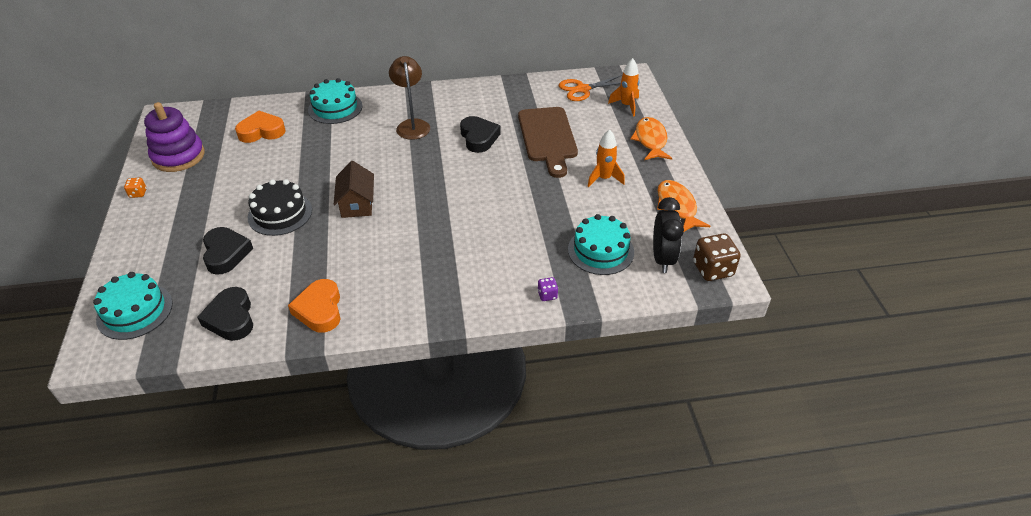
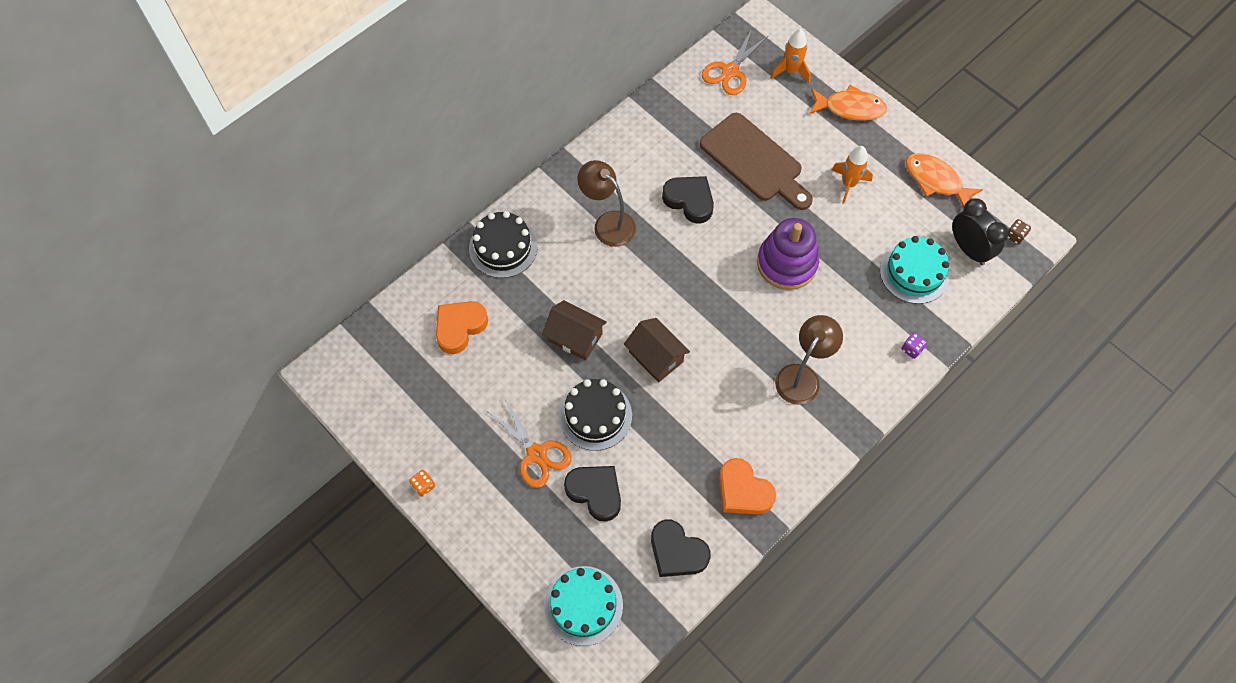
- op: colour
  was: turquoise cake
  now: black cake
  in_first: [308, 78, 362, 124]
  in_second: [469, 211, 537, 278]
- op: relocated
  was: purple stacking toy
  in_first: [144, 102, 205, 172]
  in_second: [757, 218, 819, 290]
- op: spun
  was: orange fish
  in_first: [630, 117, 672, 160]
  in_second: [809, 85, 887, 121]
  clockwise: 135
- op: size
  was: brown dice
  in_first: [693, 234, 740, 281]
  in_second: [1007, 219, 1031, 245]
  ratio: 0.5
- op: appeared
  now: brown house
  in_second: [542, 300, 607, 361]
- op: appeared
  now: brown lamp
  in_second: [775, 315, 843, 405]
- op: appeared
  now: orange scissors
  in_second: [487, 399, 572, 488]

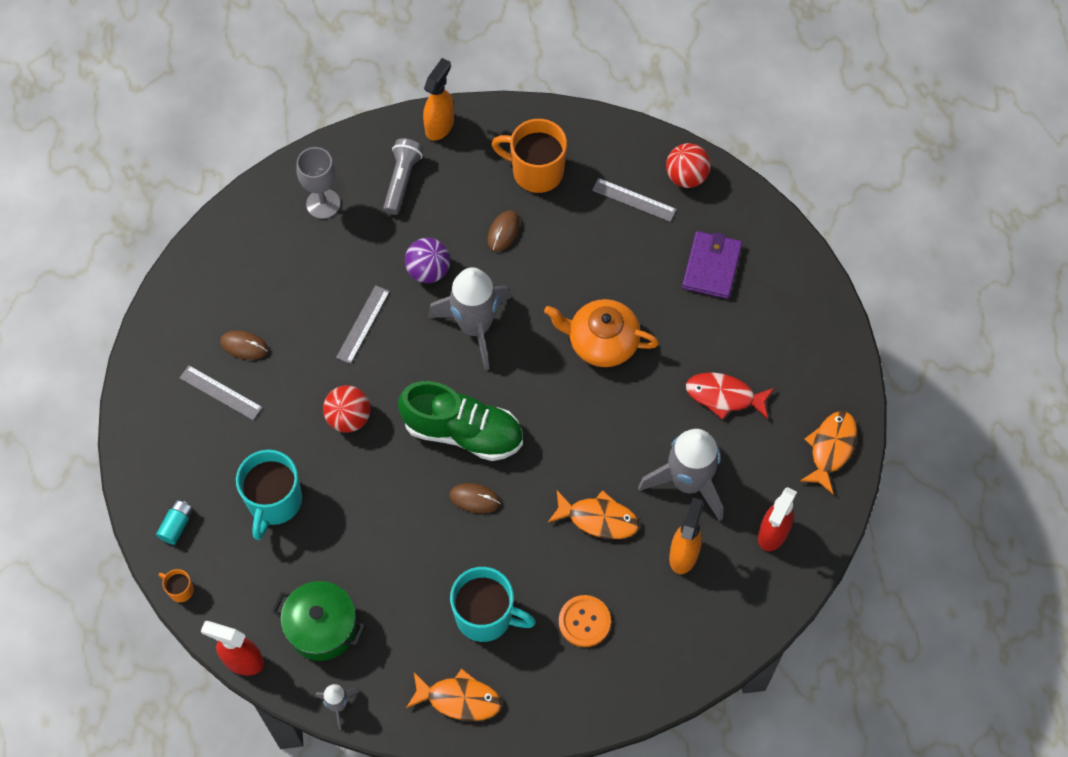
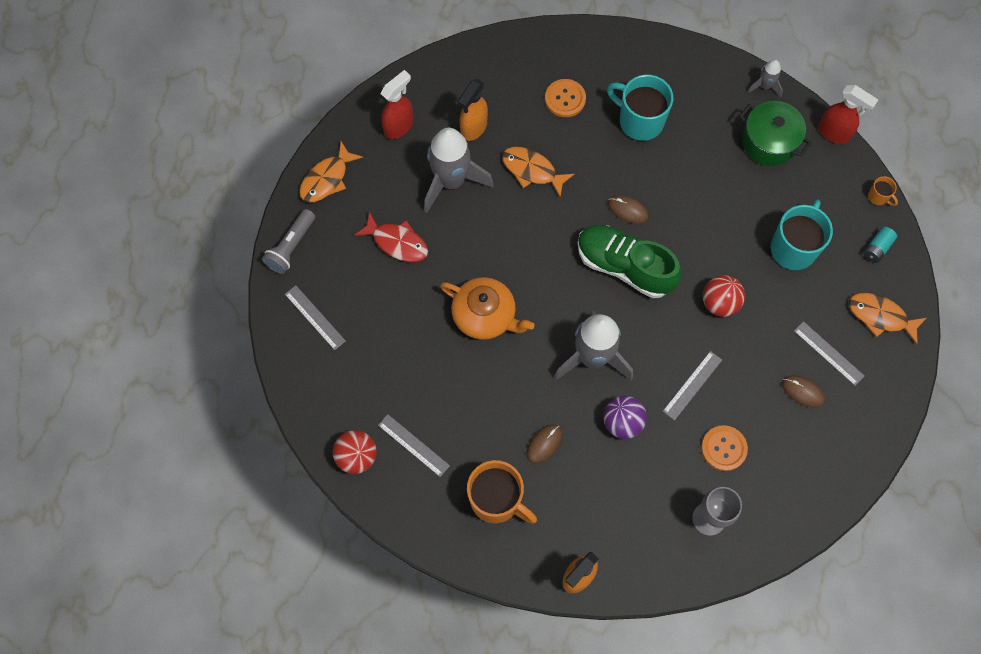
- op: relocated
  was: grey flashlight
  in_first: [383, 138, 423, 215]
  in_second: [262, 209, 315, 274]
- op: missing
  was: purple wallet
  in_first: [682, 231, 742, 299]
- op: relocated
  was: orange fish
  in_first: [406, 668, 502, 721]
  in_second: [849, 293, 927, 344]
- op: appeared
  now: grey ruler
  in_second: [285, 285, 346, 350]
- op: appeared
  now: orange button
  in_second: [701, 425, 748, 471]

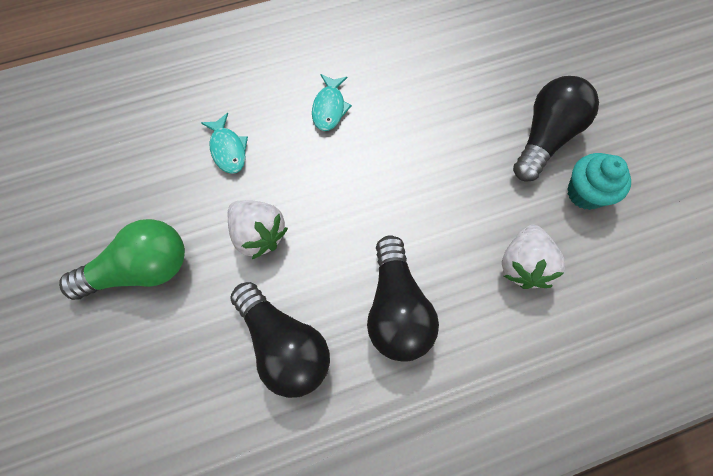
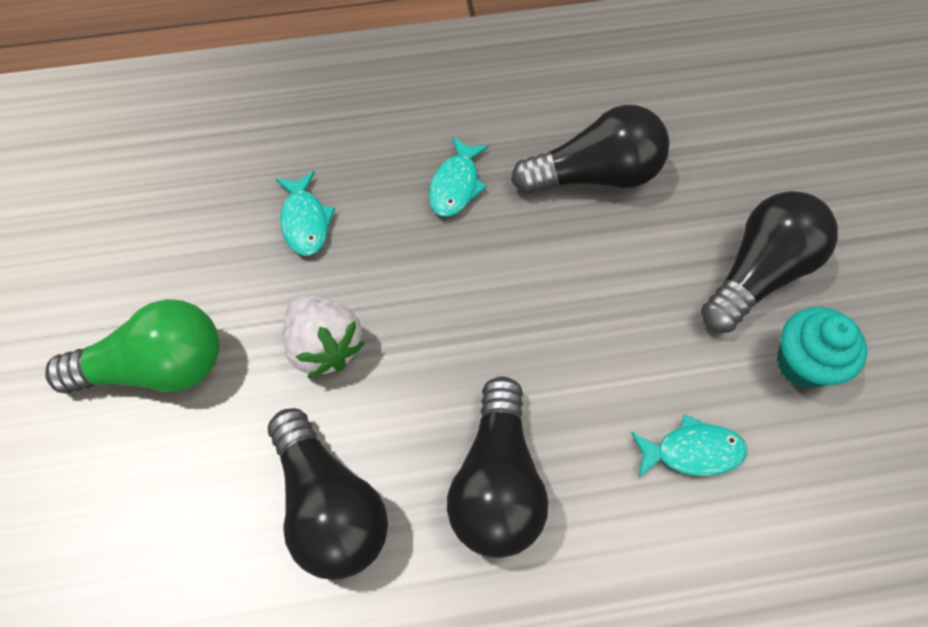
- op: exchanged
  was: white strawberry
  now: turquoise fish
  in_first: [502, 225, 565, 289]
  in_second: [631, 414, 747, 478]
- op: appeared
  now: black light bulb
  in_second: [511, 105, 669, 194]

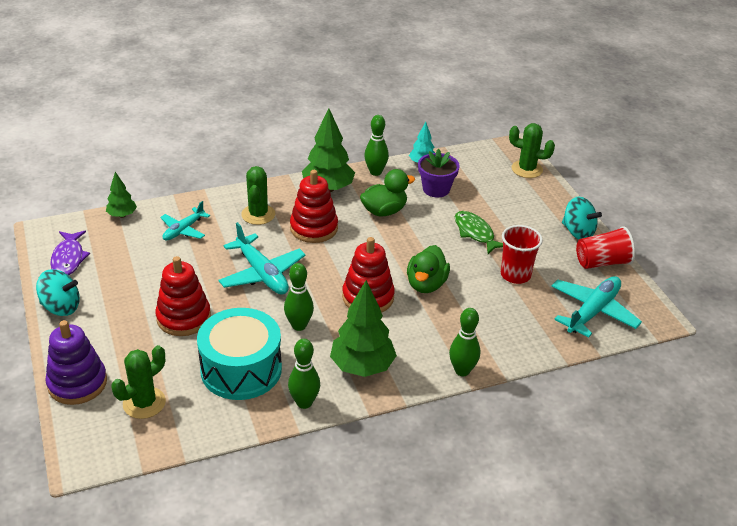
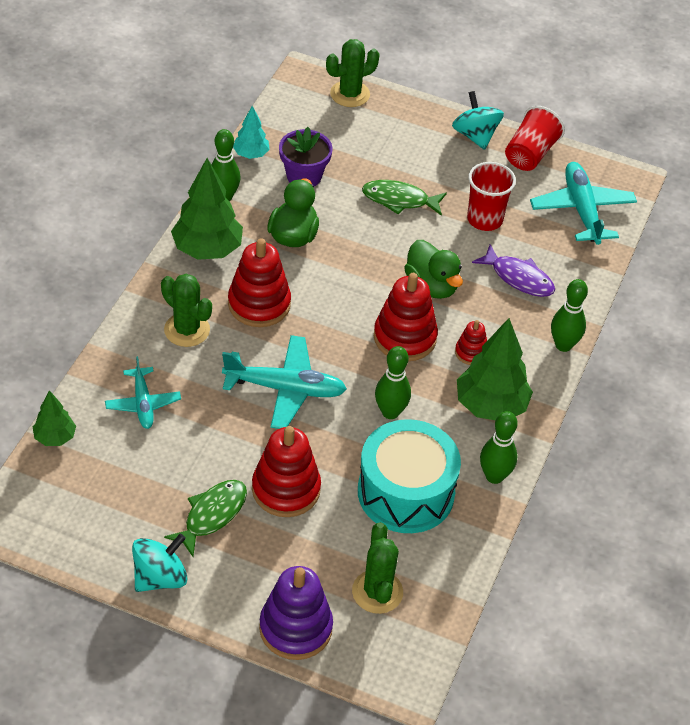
- op: spun
  was: turquoise spinning top
  in_first: [562, 197, 602, 239]
  in_second: [452, 91, 504, 150]
  clockwise: -105
- op: relocated
  was: purple fish
  in_first: [50, 231, 90, 276]
  in_second: [472, 244, 555, 297]
- op: appeared
  now: red stacking toy
  in_second: [455, 320, 487, 365]
- op: appeared
  now: green fish
  in_second: [164, 480, 247, 557]

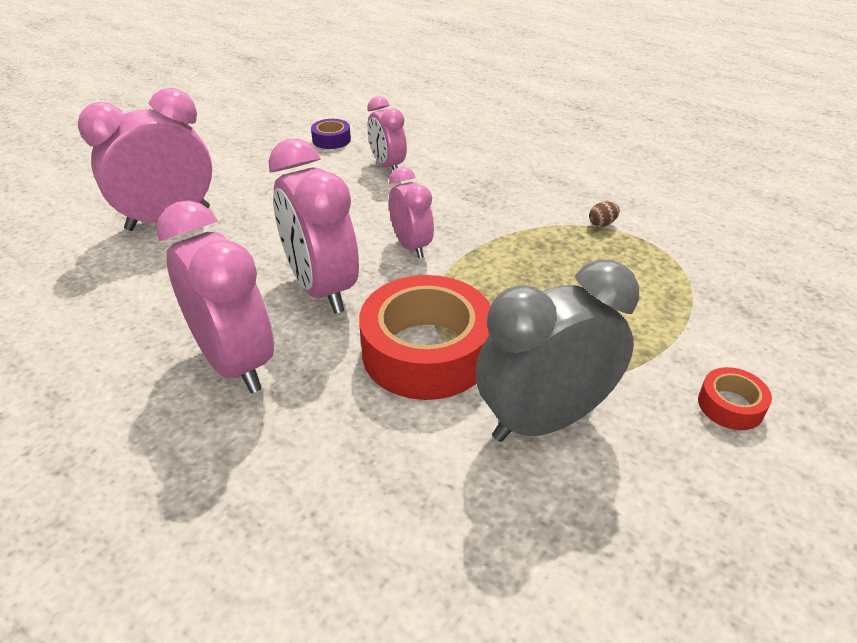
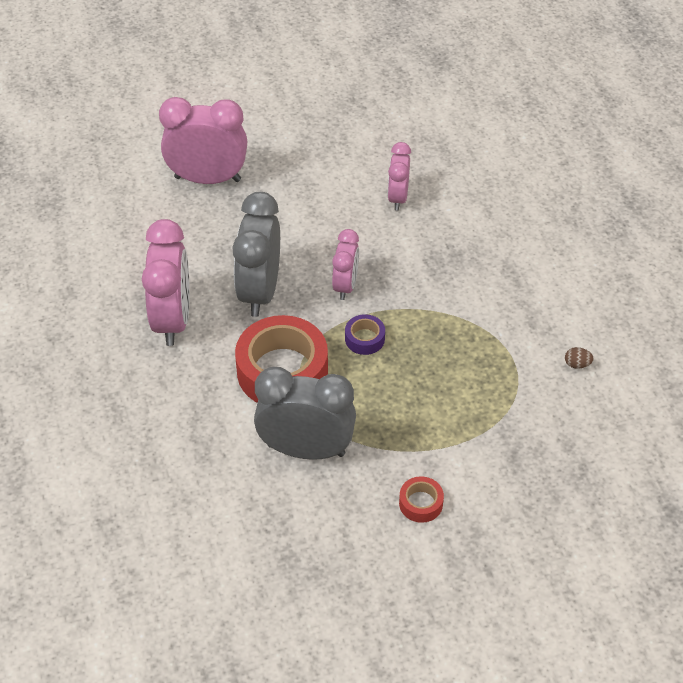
- op: relocated
  was: purple tape
  in_first: [311, 119, 351, 149]
  in_second: [345, 314, 385, 355]
- op: colour
  was: pink clock
  now: grey clock
  in_first: [268, 138, 359, 314]
  in_second: [232, 192, 280, 317]
- op: relocated
  was: brown egg
  in_first: [589, 201, 620, 227]
  in_second: [565, 347, 594, 369]

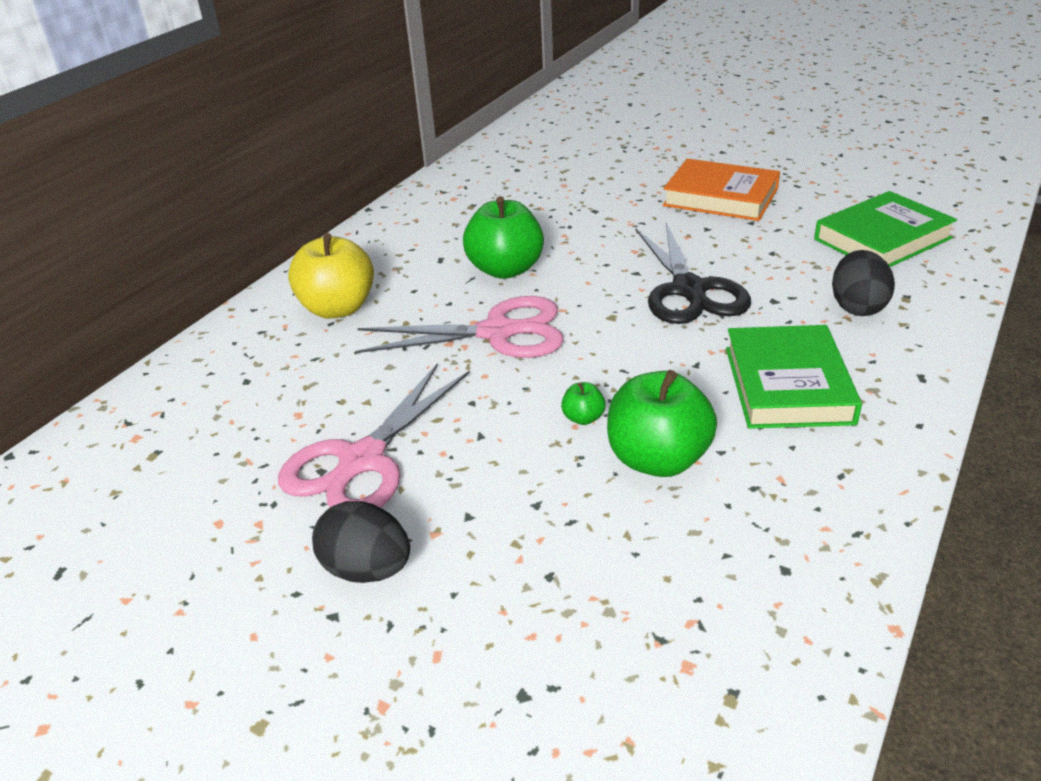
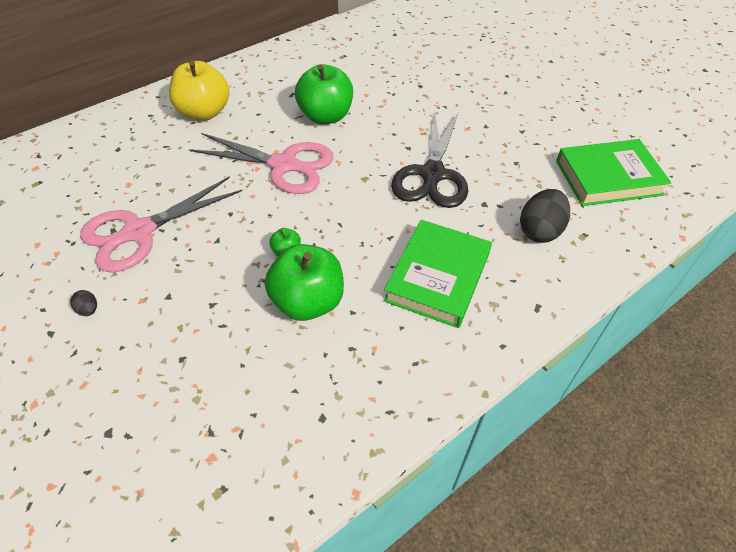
- op: missing
  was: orange book
  in_first: [663, 159, 780, 221]
- op: size
  was: black egg
  in_first: [312, 501, 410, 583]
  in_second: [70, 290, 97, 316]
  ratio: 0.46

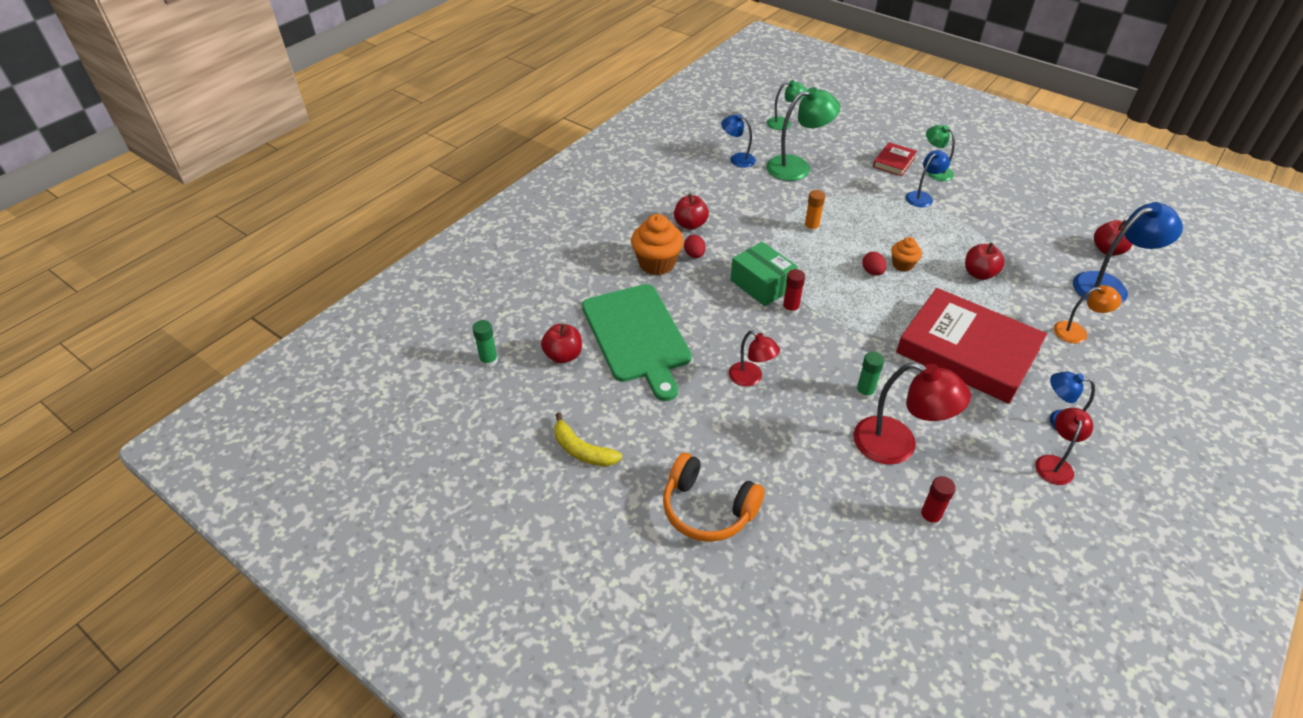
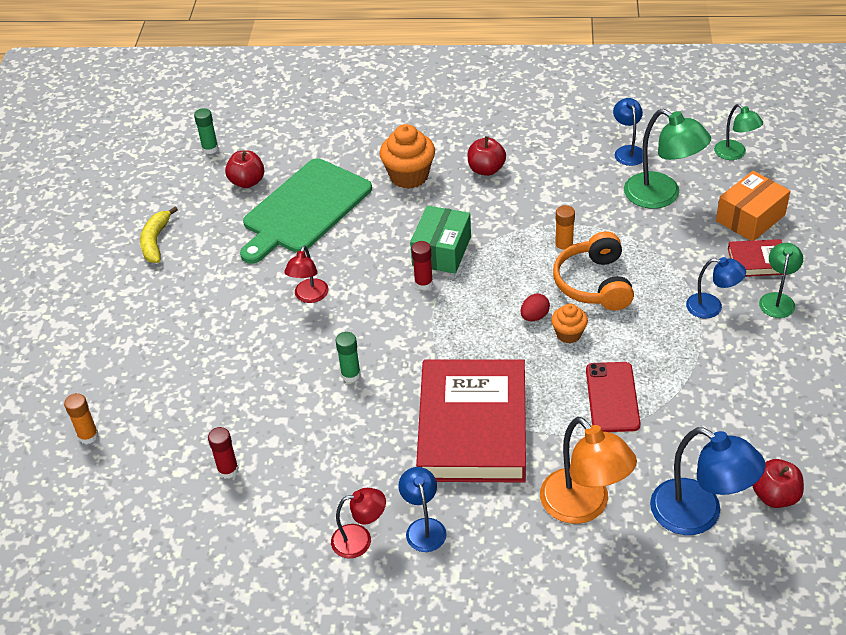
- op: missing
  was: red egg
  in_first: [684, 235, 706, 258]
- op: exchanged
  was: red apple
  now: red phone
  in_first: [965, 242, 1005, 280]
  in_second: [586, 362, 640, 432]
- op: size
  was: orange lamp
  in_first: [1054, 285, 1122, 344]
  in_second: [540, 417, 637, 524]
  ratio: 1.71
- op: missing
  was: red lamp
  in_first: [853, 362, 971, 465]
- op: relocated
  was: orange headphones
  in_first: [663, 453, 765, 542]
  in_second: [553, 231, 634, 310]
- op: appeared
  now: orange box
  in_second: [716, 171, 790, 241]
- op: appeared
  now: orange glue stick
  in_second: [64, 393, 99, 444]

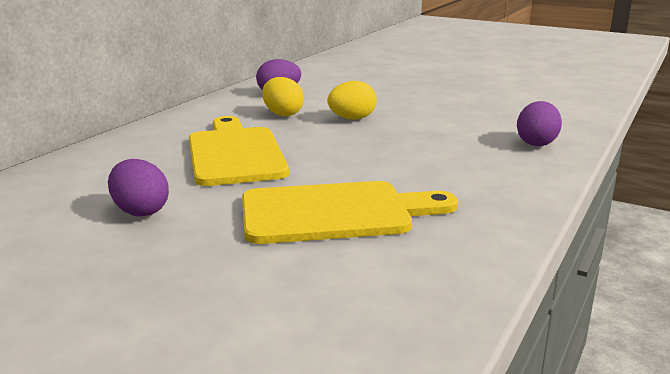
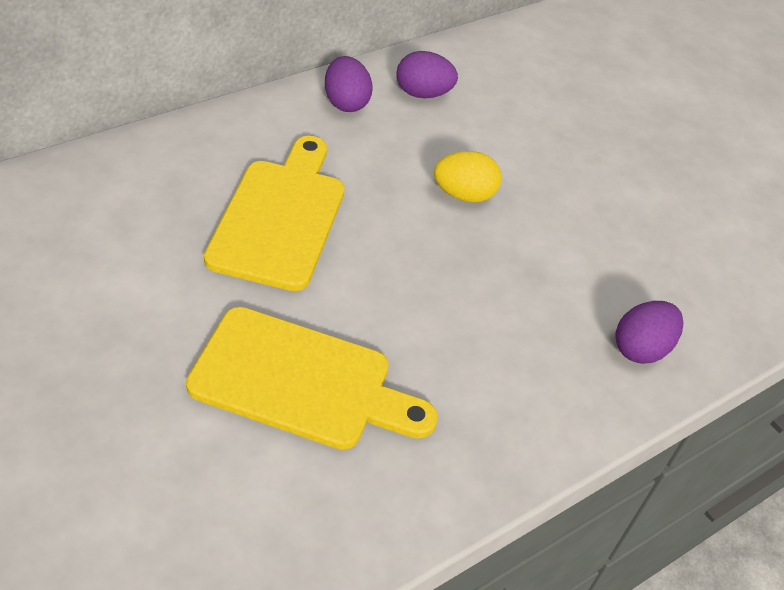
- op: missing
  was: yellow egg
  in_first: [262, 77, 304, 116]
- op: relocated
  was: purple egg
  in_first: [108, 159, 169, 217]
  in_second: [325, 56, 372, 112]

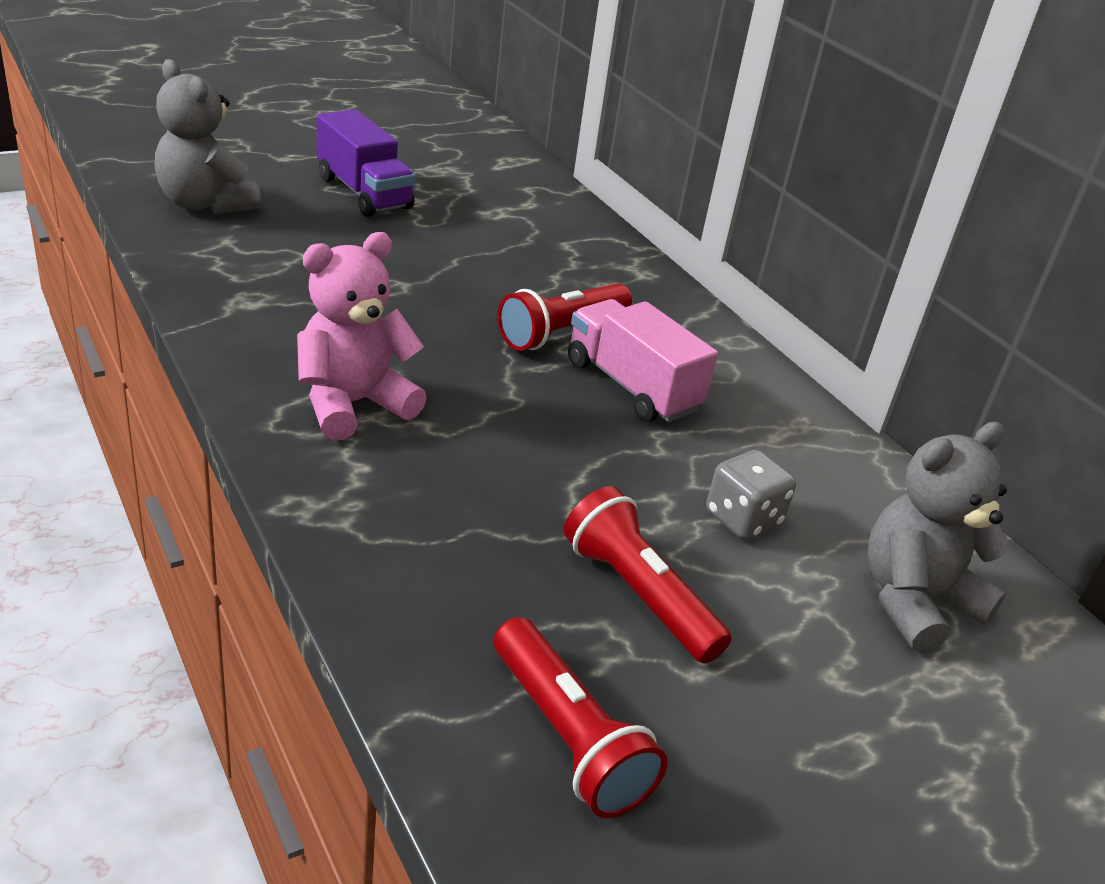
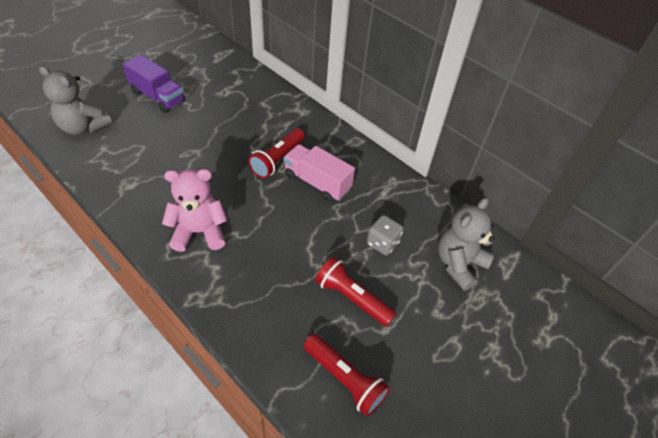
- op: spun
  was: pink teddy bear
  in_first: [297, 232, 427, 441]
  in_second: [162, 169, 228, 252]
  clockwise: 45

